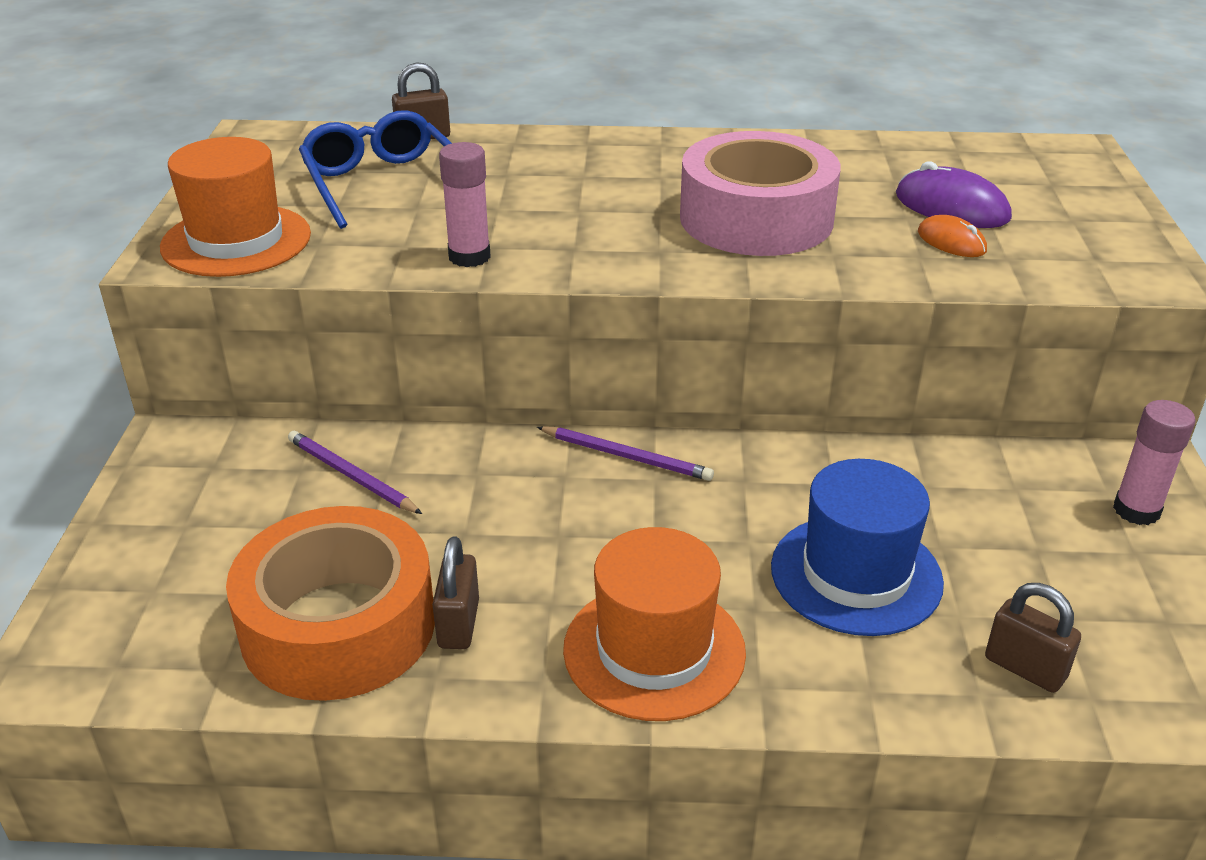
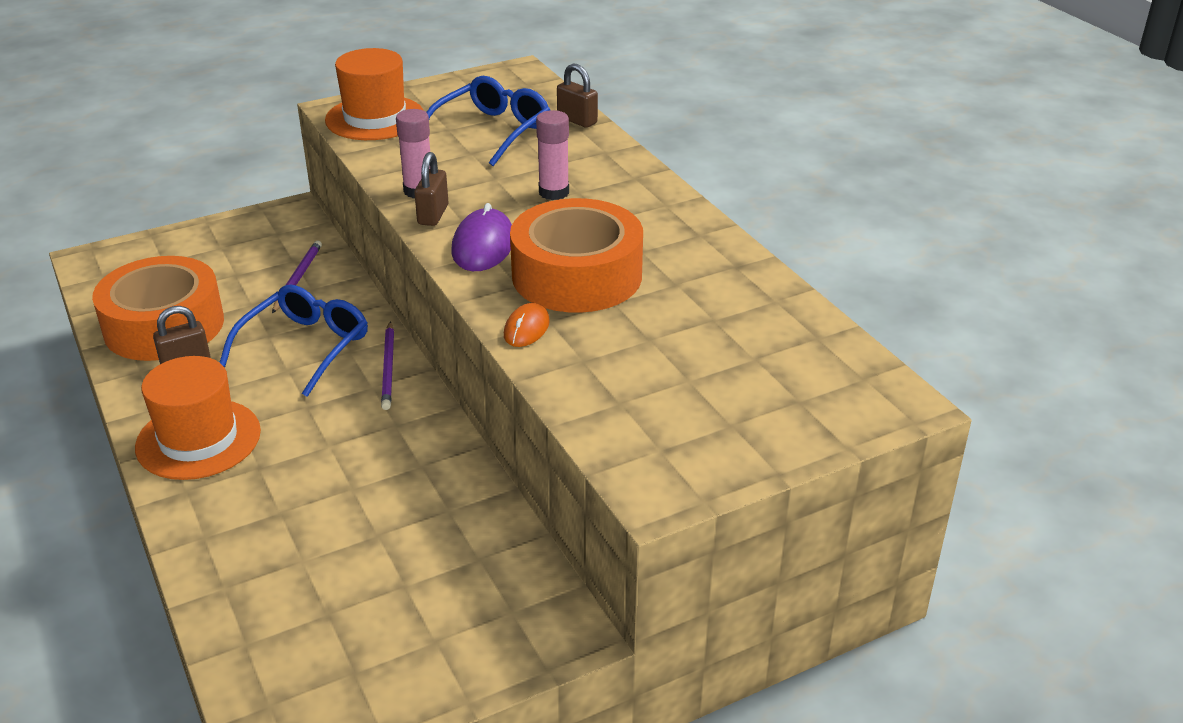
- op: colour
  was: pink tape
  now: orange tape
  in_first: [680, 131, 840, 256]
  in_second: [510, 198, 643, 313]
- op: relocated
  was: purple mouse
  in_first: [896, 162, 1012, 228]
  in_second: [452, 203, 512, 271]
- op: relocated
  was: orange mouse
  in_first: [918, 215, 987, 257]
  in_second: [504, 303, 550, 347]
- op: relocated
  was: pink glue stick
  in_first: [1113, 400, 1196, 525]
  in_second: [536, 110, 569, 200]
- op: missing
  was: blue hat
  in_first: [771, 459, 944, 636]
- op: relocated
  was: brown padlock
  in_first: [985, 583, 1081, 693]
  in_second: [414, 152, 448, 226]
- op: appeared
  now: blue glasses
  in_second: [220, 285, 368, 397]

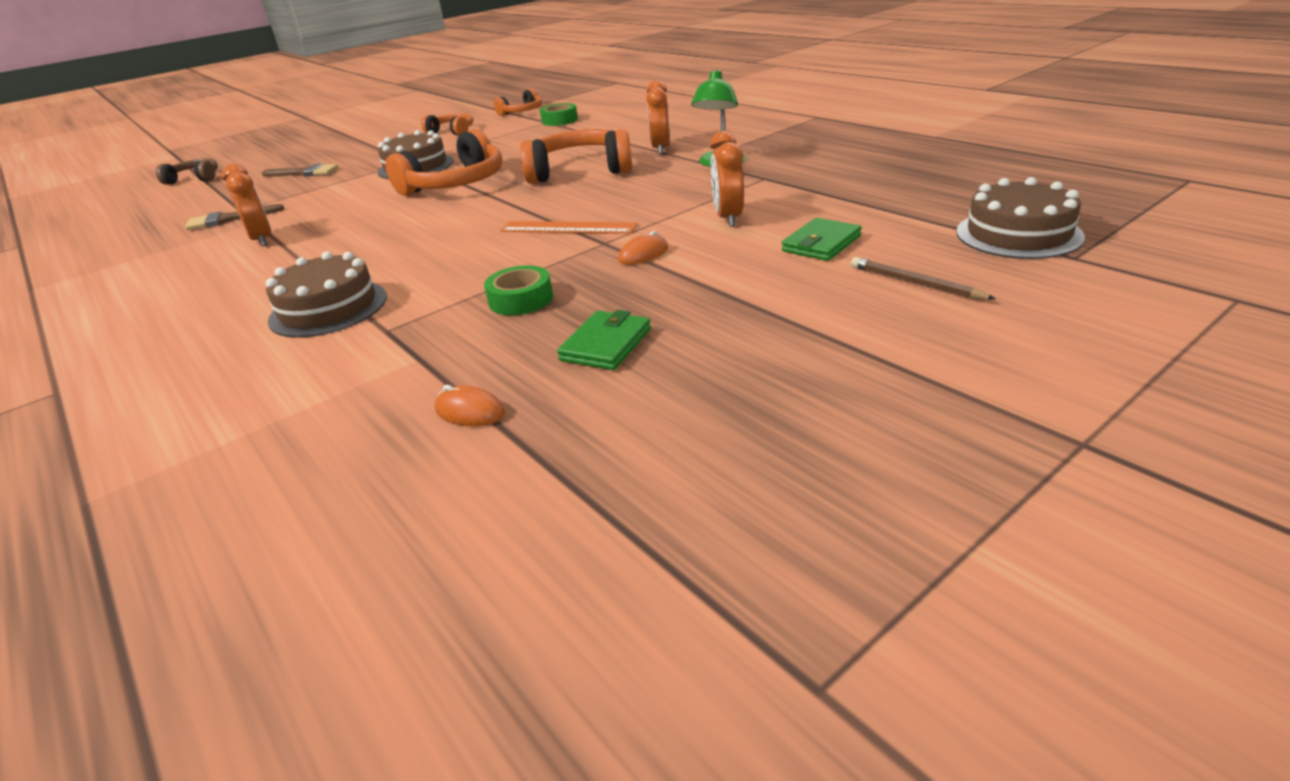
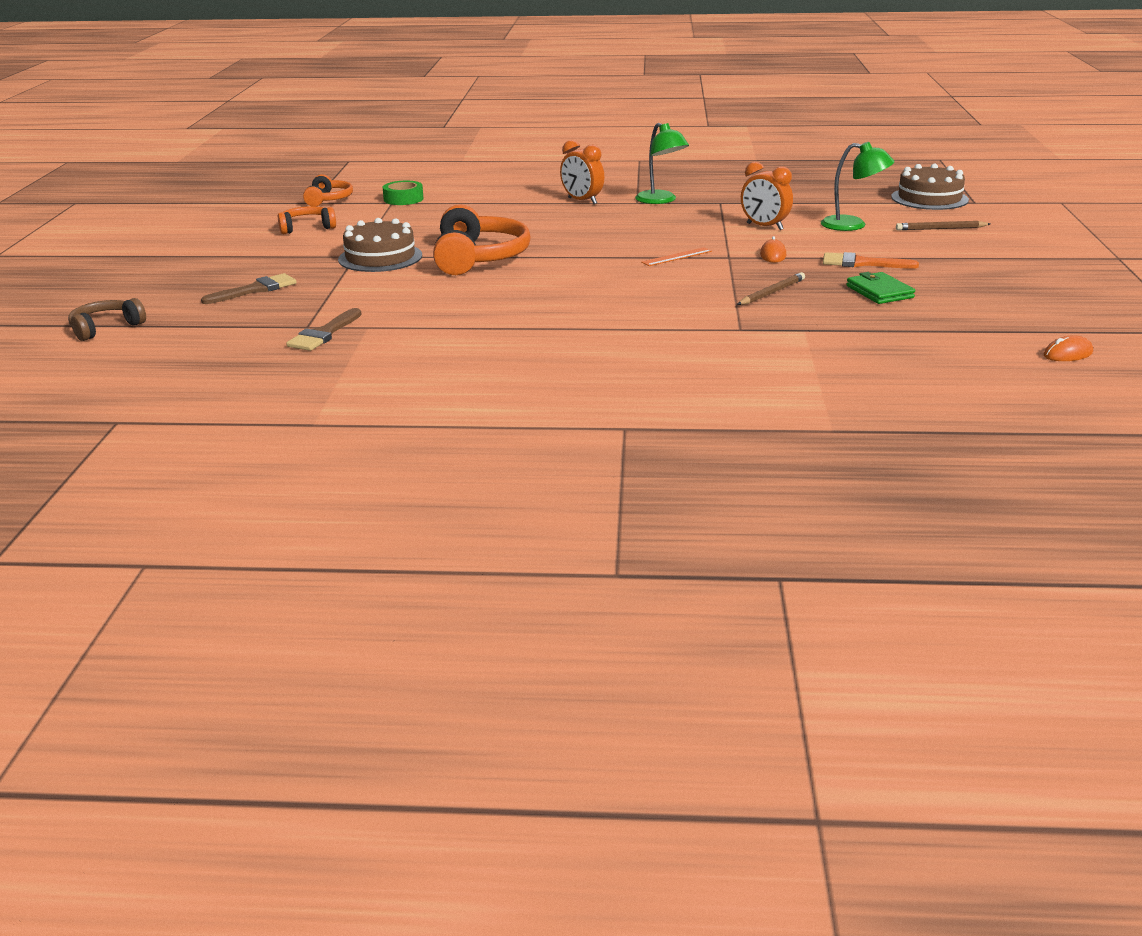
- op: missing
  was: orange headphones
  in_first: [520, 129, 632, 184]
- op: missing
  was: orange clock
  in_first: [222, 164, 271, 246]
- op: exchanged
  was: green wallet
  now: green lamp
  in_first: [782, 218, 862, 261]
  in_second: [821, 142, 894, 231]
- op: size
  was: orange ruler
  in_first: [500, 221, 638, 234]
  in_second: [641, 247, 712, 266]
  ratio: 0.65
- op: missing
  was: brown cake
  in_first: [266, 251, 387, 338]
- op: exchanged
  was: green tape
  now: brown pencil
  in_first: [484, 265, 553, 315]
  in_second: [737, 272, 805, 305]
- op: relocated
  was: orange mouse
  in_first: [435, 385, 505, 426]
  in_second: [1044, 335, 1093, 361]
- op: appeared
  now: orange brush
  in_second: [823, 252, 919, 269]

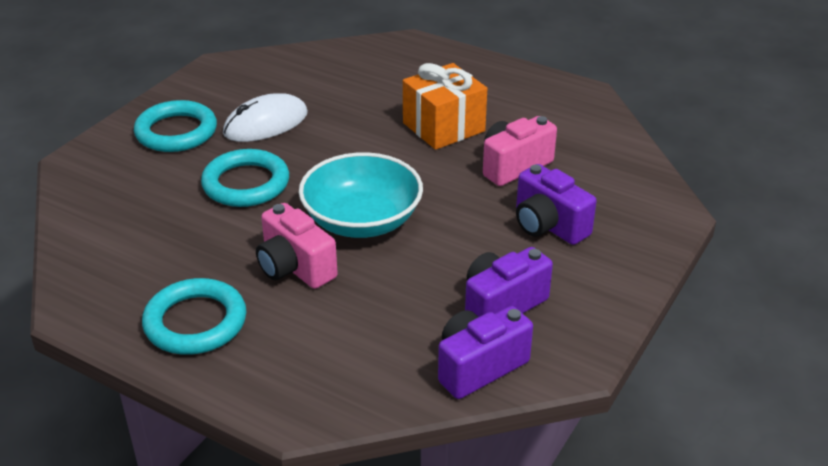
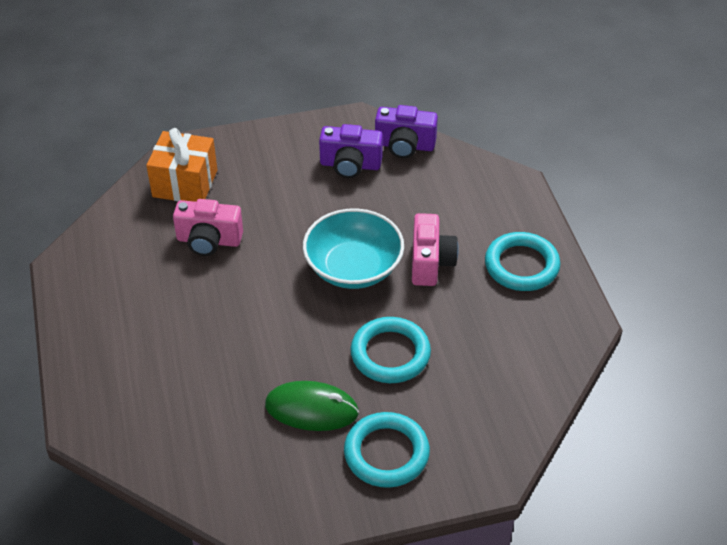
- op: relocated
  was: orange gift
  in_first: [403, 63, 487, 150]
  in_second: [146, 128, 217, 202]
- op: colour
  was: white mouse
  now: green mouse
  in_first: [223, 93, 308, 142]
  in_second: [265, 381, 359, 431]
- op: missing
  was: purple camera
  in_first: [516, 164, 597, 245]

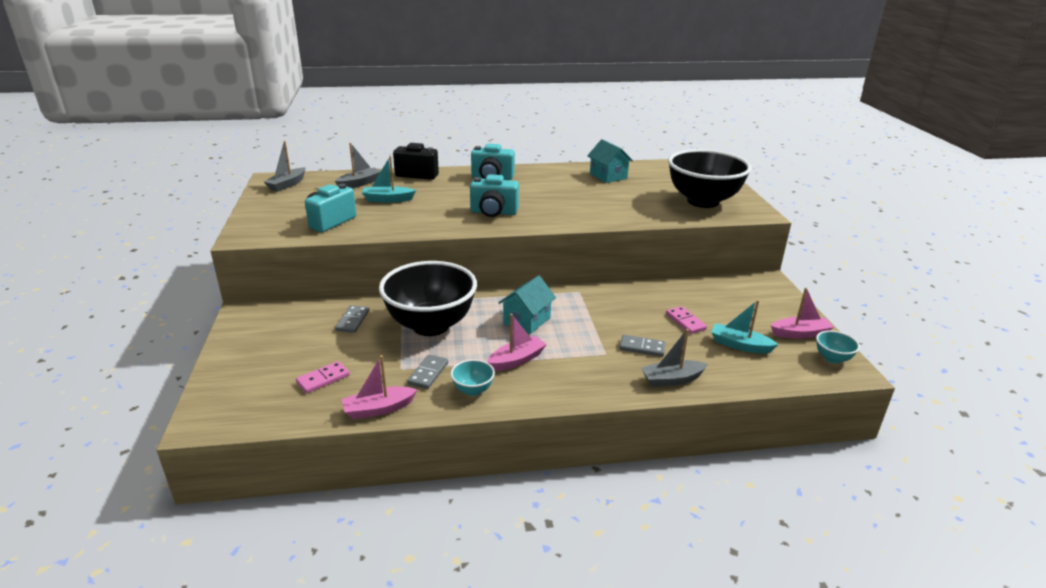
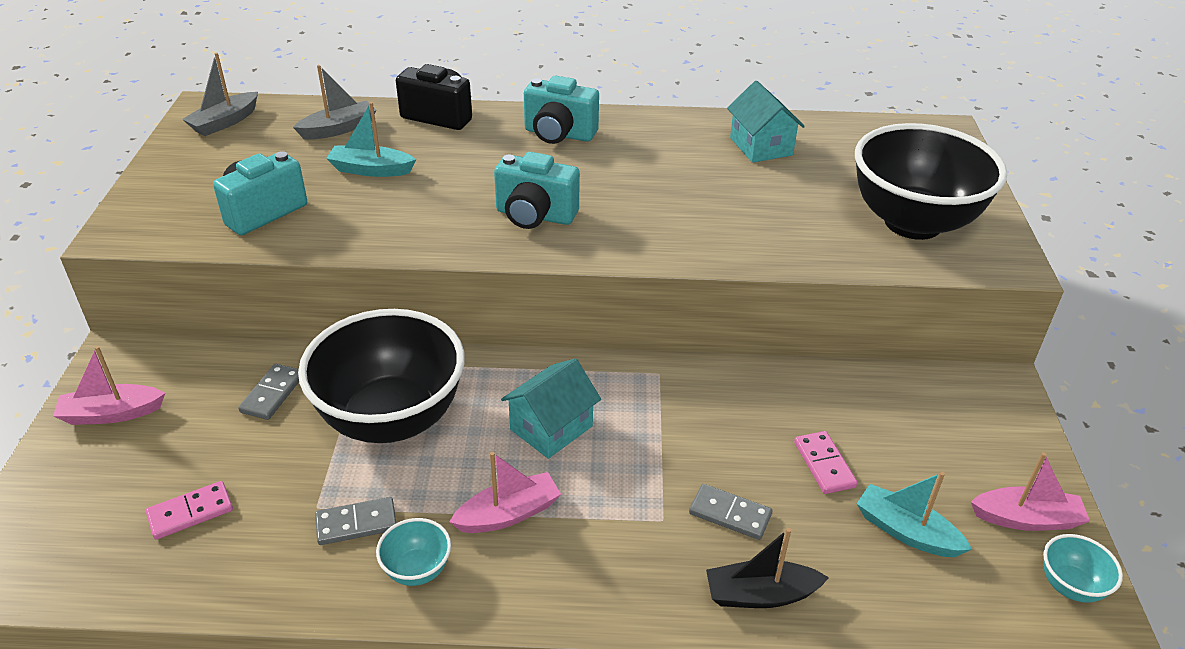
- op: colour
  was: grey boat
  now: black boat
  in_first: [641, 329, 708, 387]
  in_second: [706, 528, 829, 608]
- op: spun
  was: grey domino
  in_first: [407, 354, 448, 389]
  in_second: [315, 497, 396, 545]
  clockwise: 45
- op: relocated
  was: pink boat
  in_first: [342, 355, 418, 419]
  in_second: [53, 346, 165, 425]

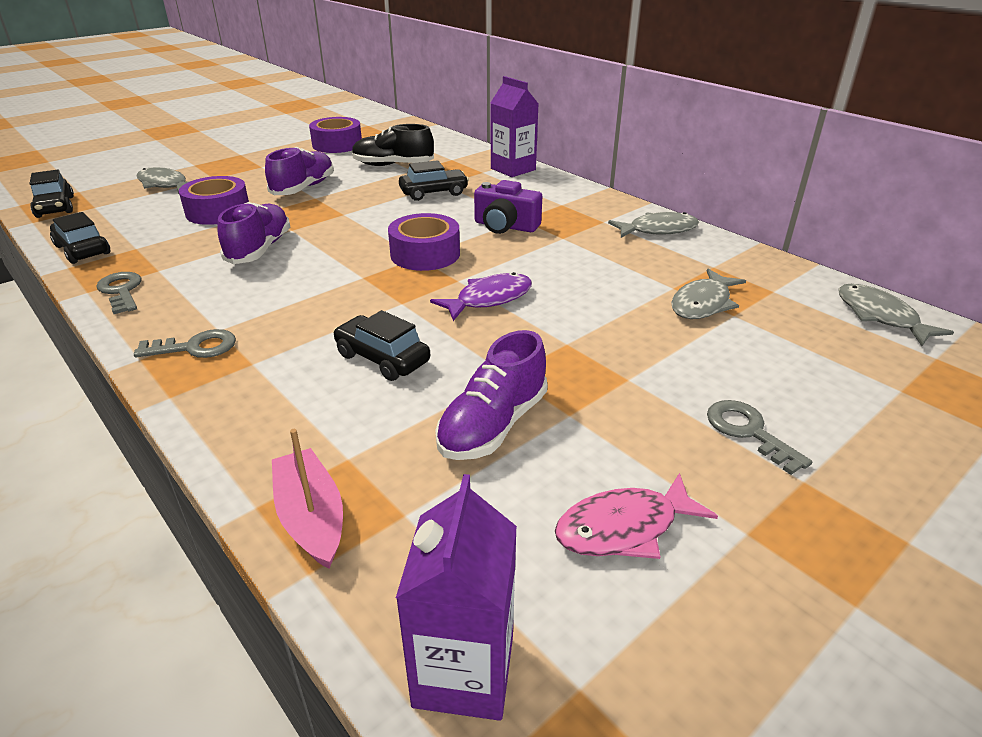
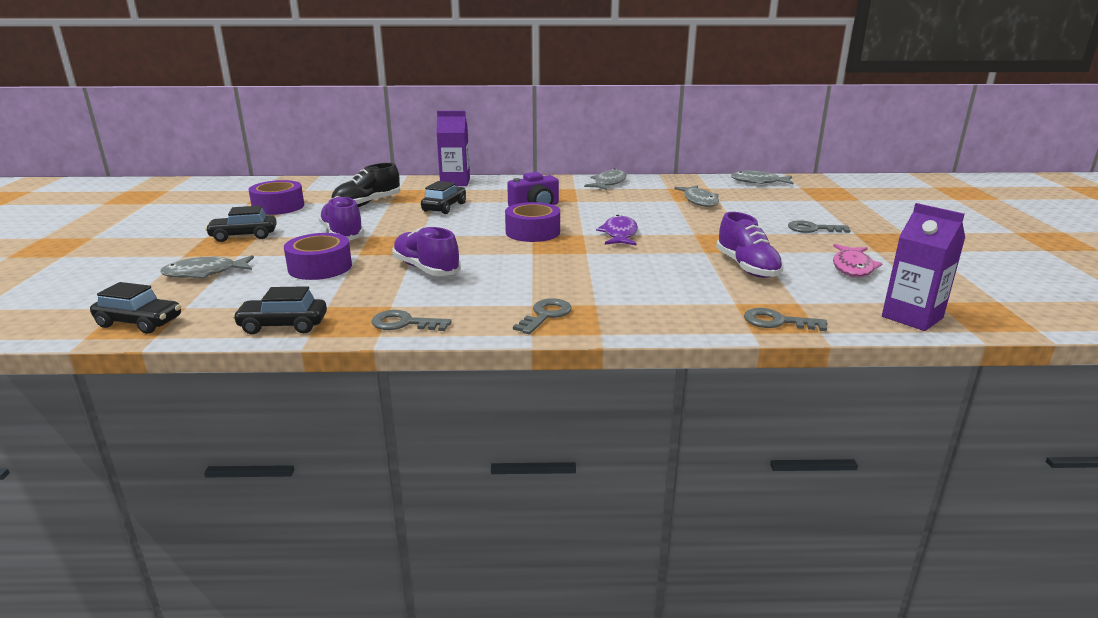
- op: relocated
  was: black car
  in_first: [333, 310, 430, 381]
  in_second: [205, 206, 277, 242]
- op: exchanged
  was: pink boat
  now: grey key
  in_first: [272, 429, 343, 569]
  in_second: [744, 308, 828, 331]

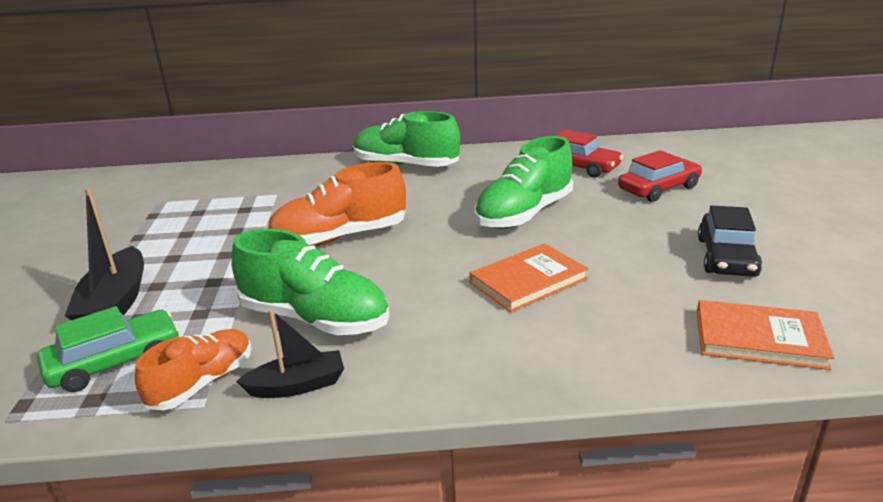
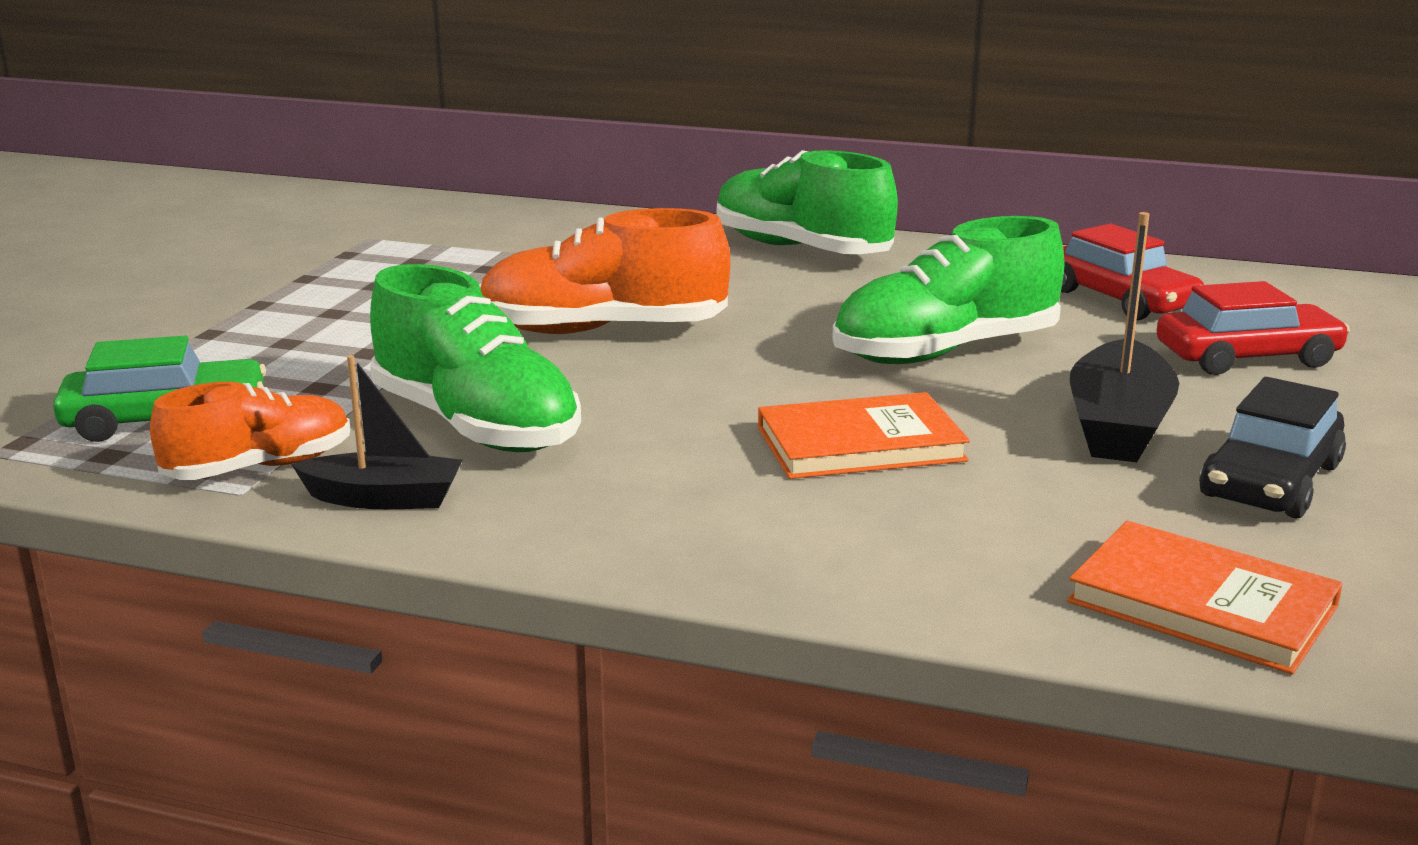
- op: relocated
  was: black boat
  in_first: [64, 187, 144, 320]
  in_second: [1070, 212, 1179, 462]

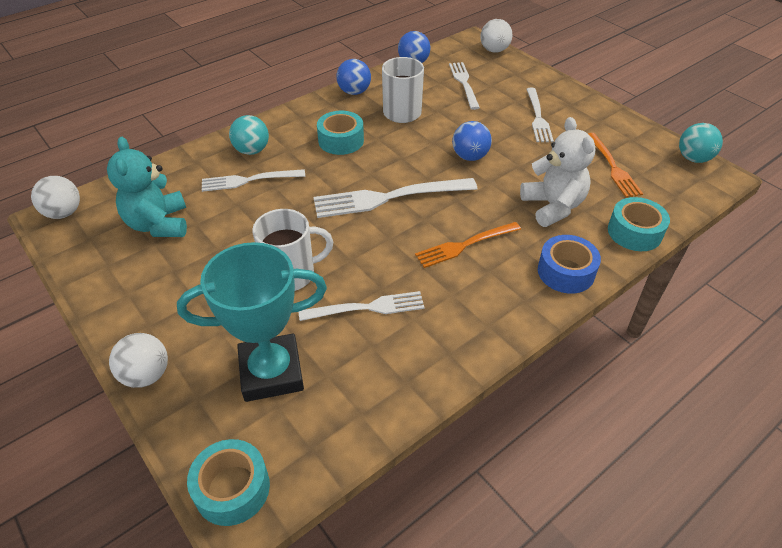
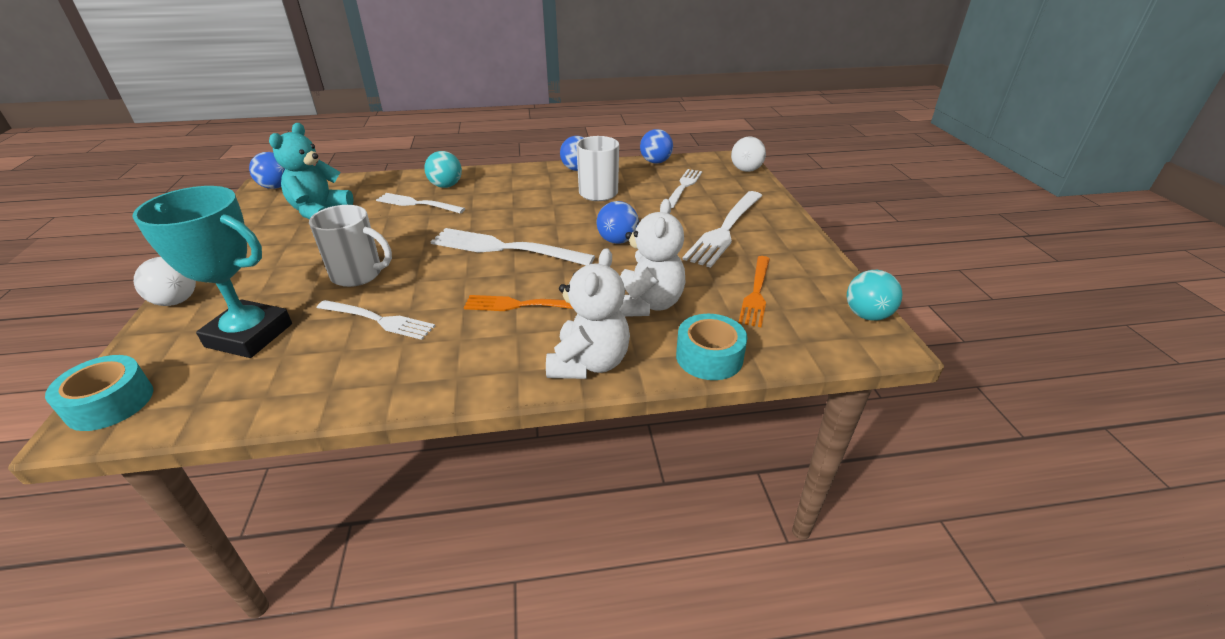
- op: size
  was: white fork
  in_first: [526, 88, 554, 142]
  in_second: [682, 191, 762, 268]
  ratio: 1.55
- op: missing
  was: turquoise tape
  in_first: [317, 111, 364, 155]
- op: colour
  was: white ball
  now: blue ball
  in_first: [31, 176, 80, 219]
  in_second: [249, 152, 285, 189]
- op: exchanged
  was: blue tape
  now: white teddy bear
  in_first: [538, 235, 601, 294]
  in_second: [546, 248, 630, 379]

